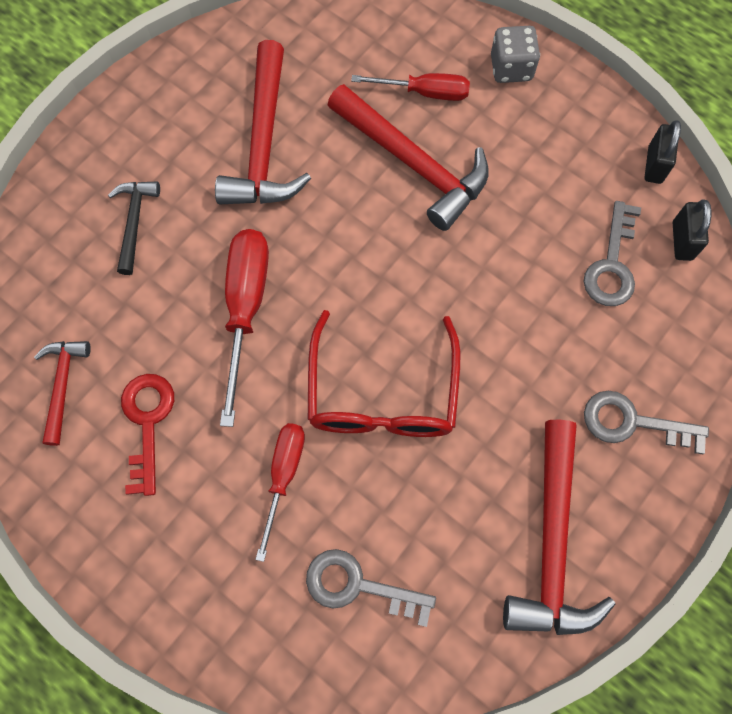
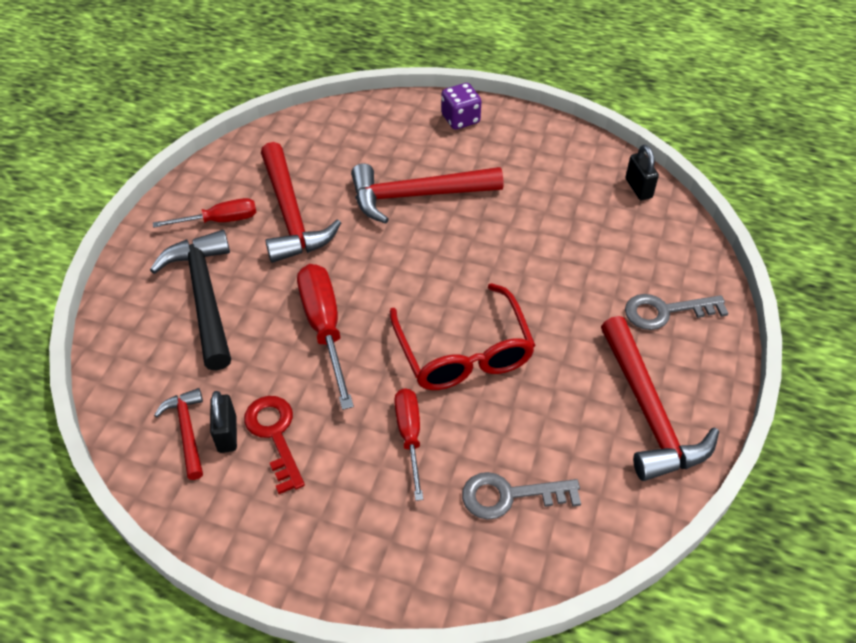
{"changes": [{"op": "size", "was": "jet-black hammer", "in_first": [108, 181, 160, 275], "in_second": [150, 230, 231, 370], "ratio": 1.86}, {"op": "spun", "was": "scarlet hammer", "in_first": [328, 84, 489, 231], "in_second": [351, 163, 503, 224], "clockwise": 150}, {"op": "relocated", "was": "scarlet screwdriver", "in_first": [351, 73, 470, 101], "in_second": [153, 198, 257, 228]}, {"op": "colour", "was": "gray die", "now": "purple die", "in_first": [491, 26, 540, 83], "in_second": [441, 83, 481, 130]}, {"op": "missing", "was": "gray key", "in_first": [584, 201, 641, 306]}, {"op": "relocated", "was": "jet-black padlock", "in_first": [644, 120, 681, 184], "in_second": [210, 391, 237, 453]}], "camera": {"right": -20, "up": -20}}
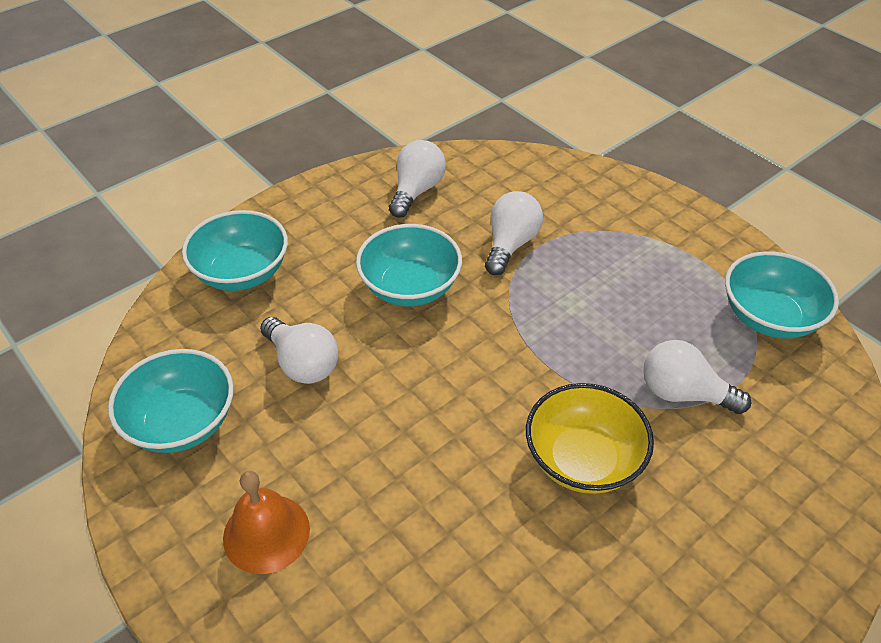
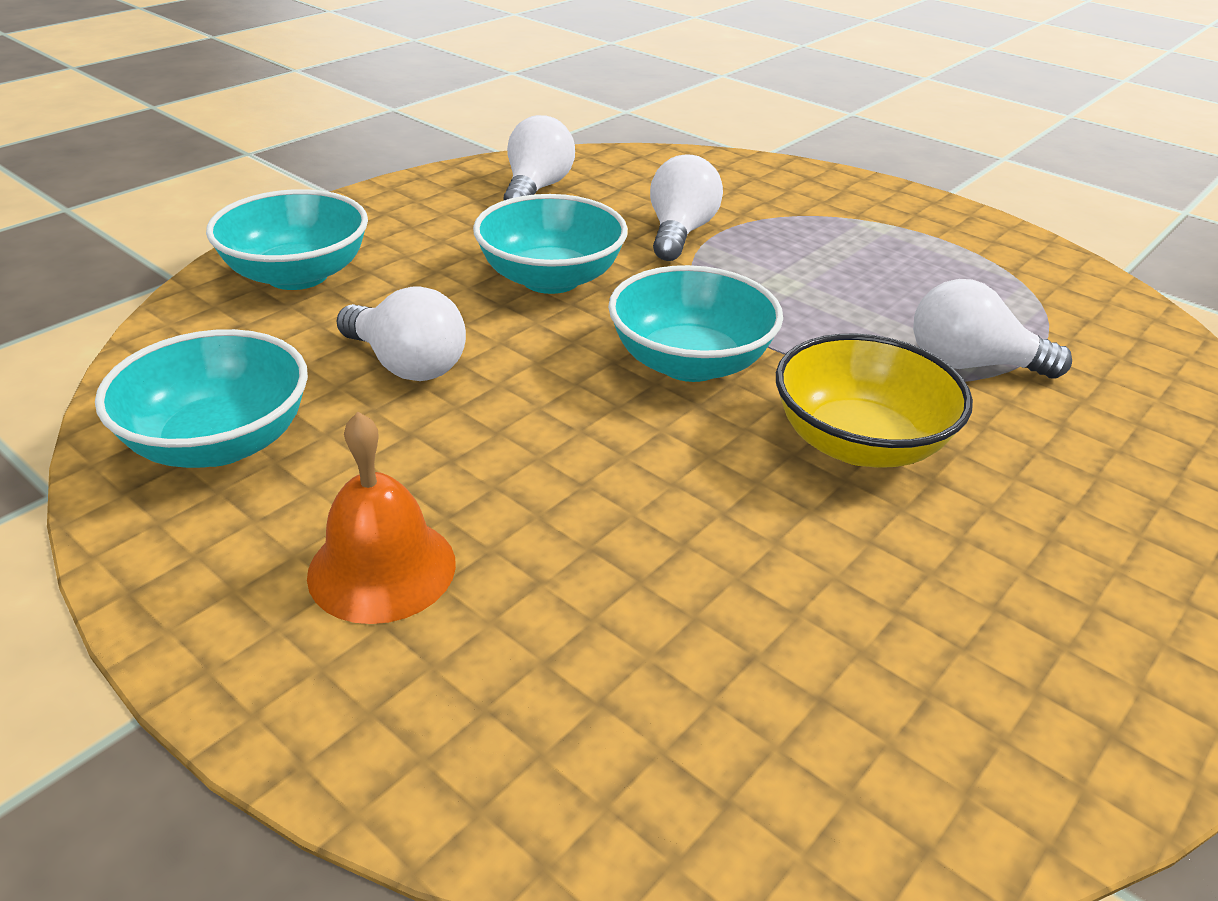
{"changes": [{"op": "relocated", "was": "turquoise serving bowl", "in_first": [725, 251, 839, 339], "in_second": [608, 265, 783, 382]}], "camera": {"right": -10, "up": -10}}
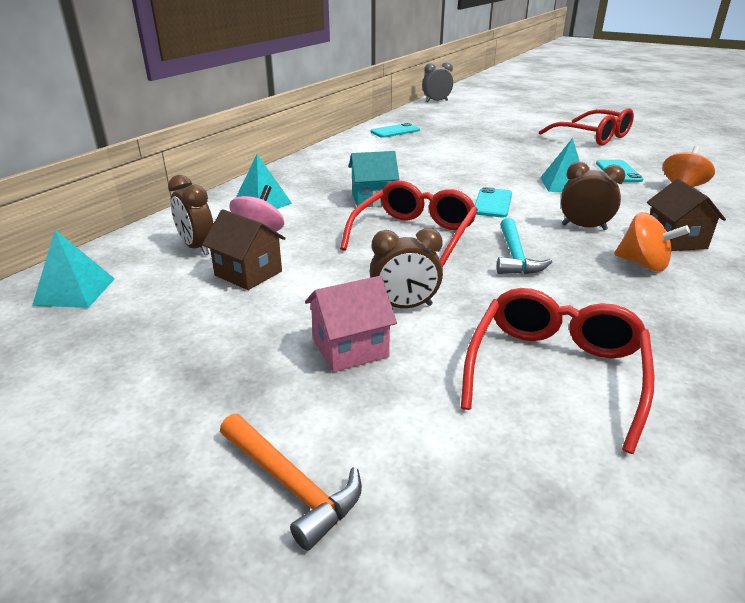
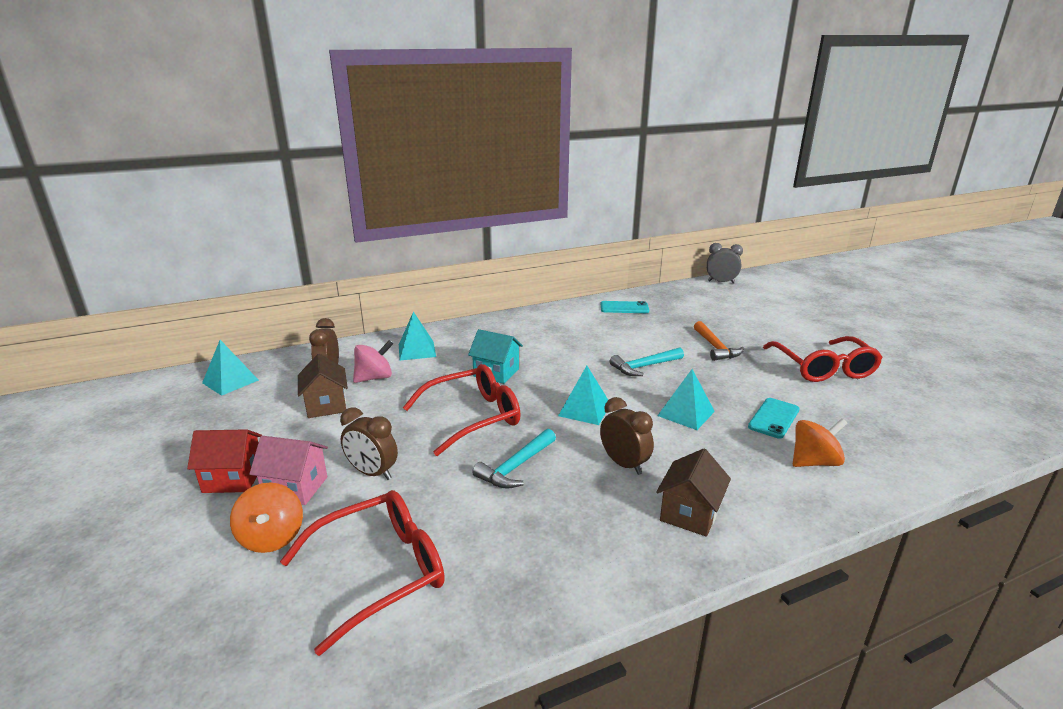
{"changes": [{"op": "relocated", "was": "orange-coloured hammer", "in_first": [220, 414, 362, 551], "in_second": [694, 321, 744, 361]}, {"op": "exchanged", "was": "turquoise phone", "now": "turquoise solid pyramid", "in_first": [475, 187, 512, 218], "in_second": [558, 366, 608, 425]}, {"op": "relocated", "was": "orange-coloured spinning top", "in_first": [614, 212, 690, 272], "in_second": [230, 482, 303, 553]}, {"op": "appeared", "now": "scarlet cottage", "in_second": [187, 429, 262, 493]}, {"op": "appeared", "now": "turquoise hammer", "in_second": [610, 347, 684, 376]}], "camera": {"right": 35, "up": -5}}
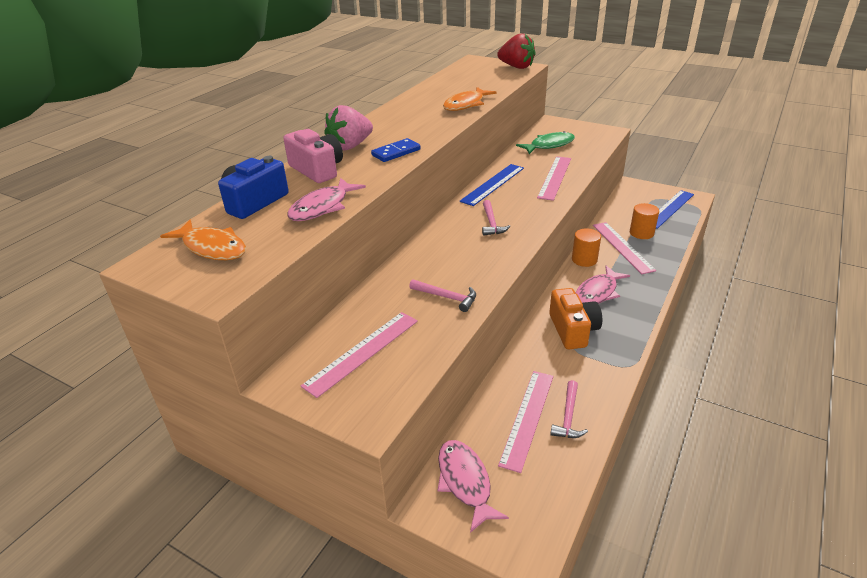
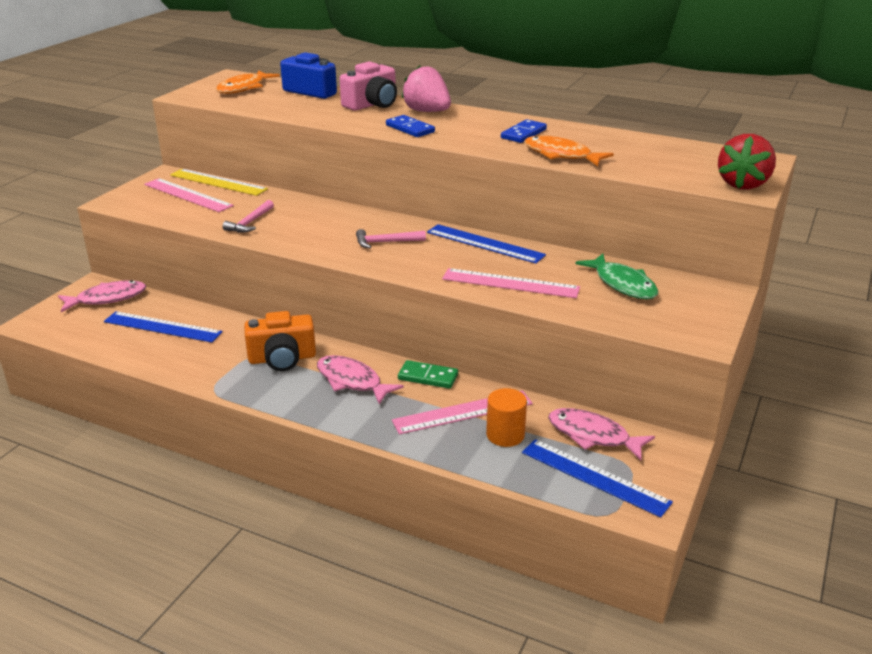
{"changes": [{"op": "relocated", "was": "rosy fish figure", "in_first": [287, 178, 366, 221], "in_second": [548, 408, 655, 460]}, {"op": "colour", "was": "rosy straightedge", "now": "royal blue straightedge", "in_first": [498, 371, 553, 473], "in_second": [104, 311, 223, 343]}, {"op": "missing", "was": "rosy hammer", "in_first": [550, 380, 588, 438]}, {"op": "exchanged", "was": "orange-coloured cylinder", "now": "leaf-green domino tile", "in_first": [572, 228, 601, 267], "in_second": [398, 360, 458, 389]}, {"op": "appeared", "now": "bright yellow straightedge", "in_second": [170, 169, 268, 196]}, {"op": "appeared", "now": "royal blue domino tile", "in_second": [501, 119, 547, 143]}], "camera": {"right": 85, "up": -5}}
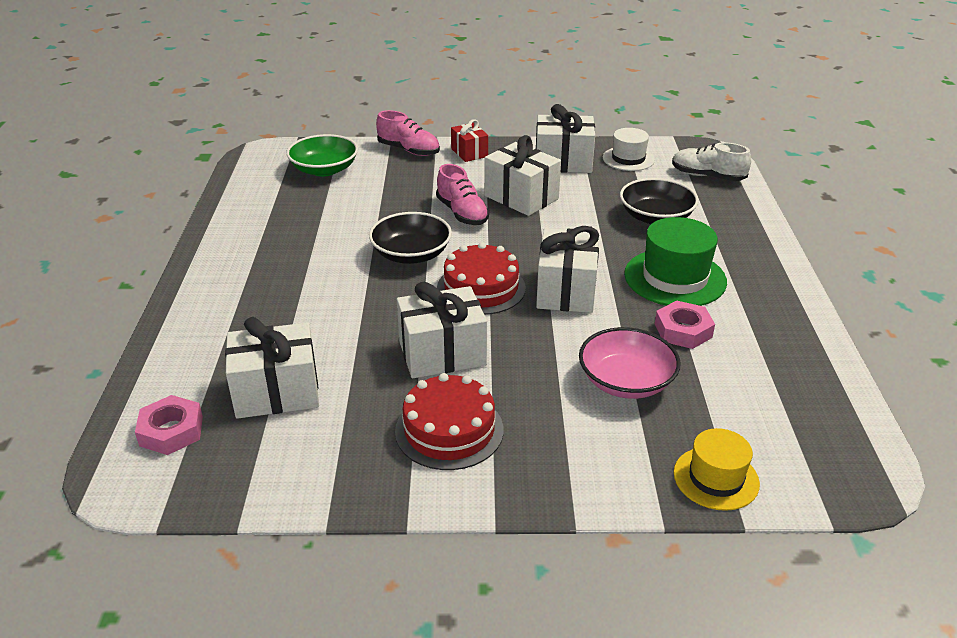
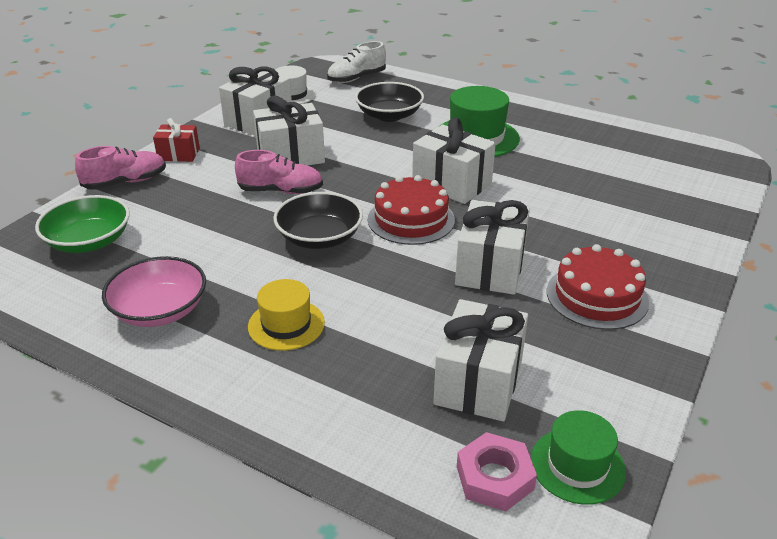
{"changes": [{"op": "relocated", "was": "rosy serving bowl", "in_first": [579, 327, 681, 399], "in_second": [102, 256, 206, 327]}, {"op": "missing", "was": "rosy hex nut", "in_first": [655, 300, 715, 349]}, {"op": "relocated", "was": "bright yellow hat", "in_first": [674, 428, 760, 511], "in_second": [248, 279, 325, 351]}, {"op": "appeared", "now": "leaf-green hat", "in_second": [531, 410, 626, 505]}], "camera": {"right": -60, "up": 0}}
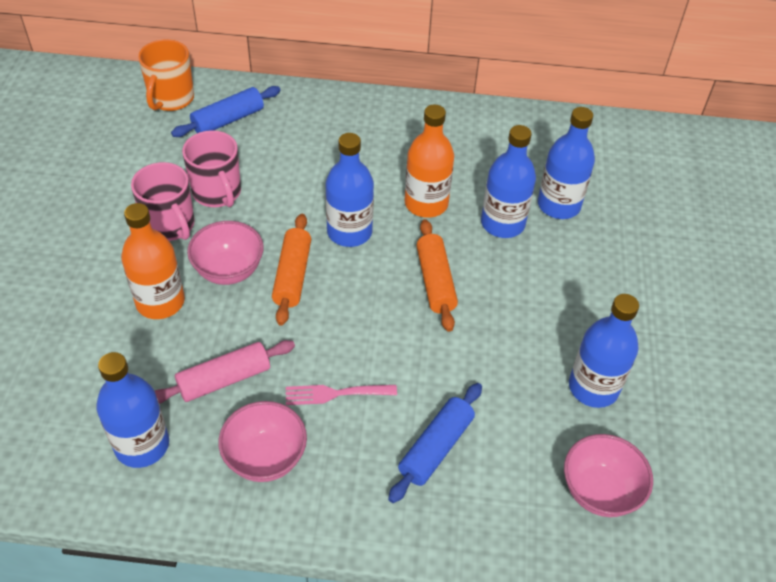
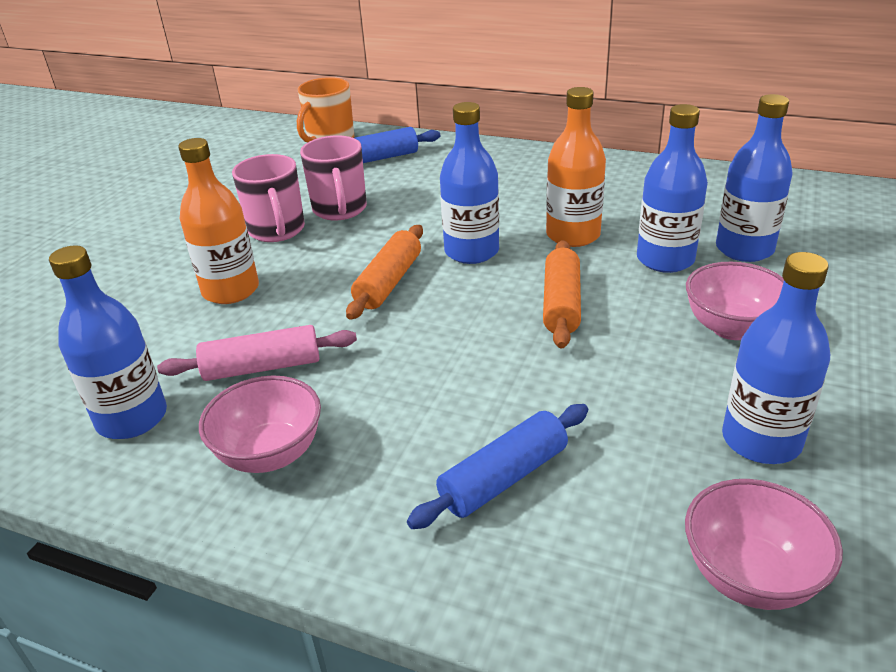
{"changes": [{"op": "relocated", "was": "rosy serving bowl", "in_first": [187, 221, 264, 285], "in_second": [686, 262, 784, 340]}, {"op": "missing", "was": "rosy dinner fork", "in_first": [286, 385, 397, 405]}], "camera": {"right": 20, "up": -15}}
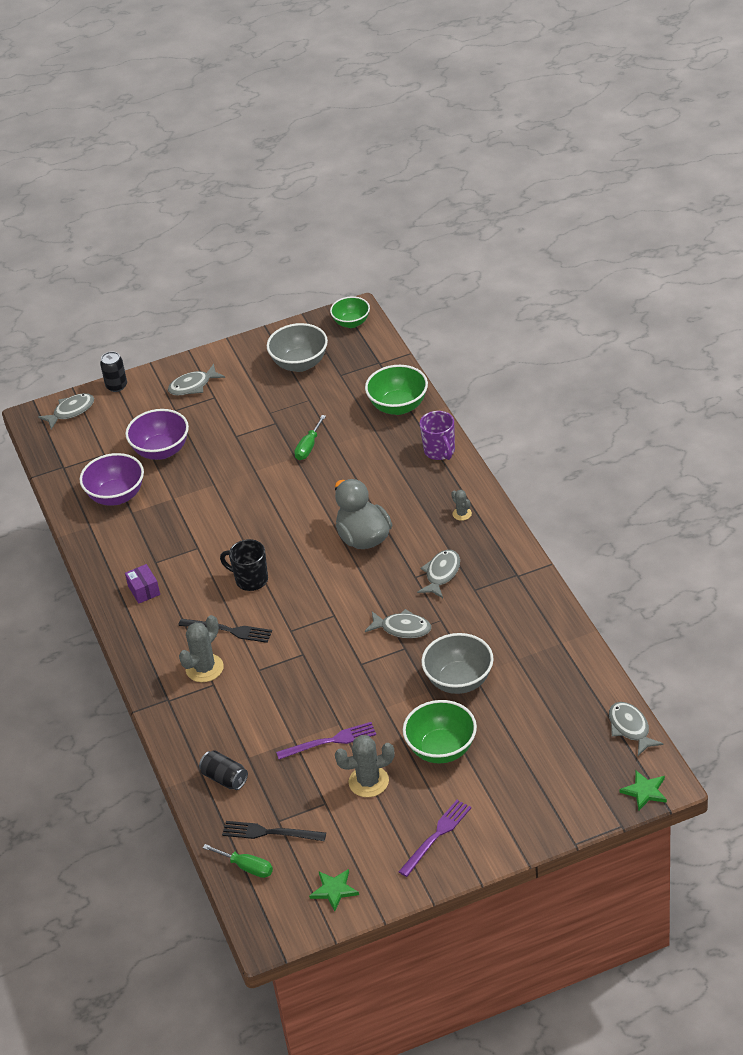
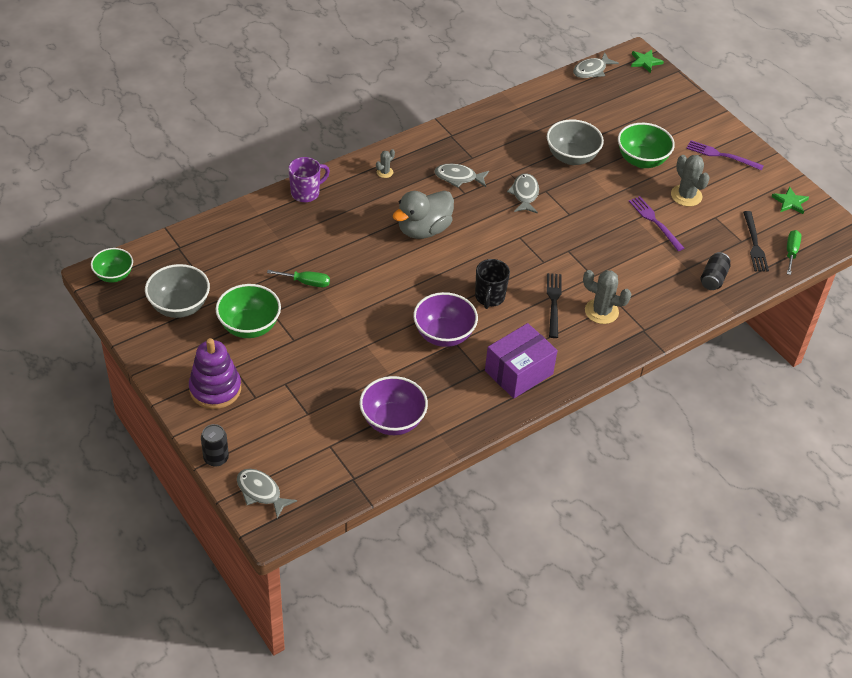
{"changes": [{"op": "relocated", "was": "purple serving bowl", "in_first": [125, 409, 189, 460], "in_second": [413, 292, 478, 347]}, {"op": "size", "was": "purple package", "in_first": [125, 564, 160, 604], "in_second": [485, 323, 558, 399], "ratio": 1.95}, {"op": "exchanged", "was": "gray fish figure", "now": "purple stacking toy", "in_first": [168, 364, 225, 395], "in_second": [189, 338, 241, 409]}, {"op": "relocated", "was": "leaf-green serving bowl", "in_first": [365, 365, 428, 415], "in_second": [216, 284, 281, 338]}], "camera": {"right": -110, "up": 5}}
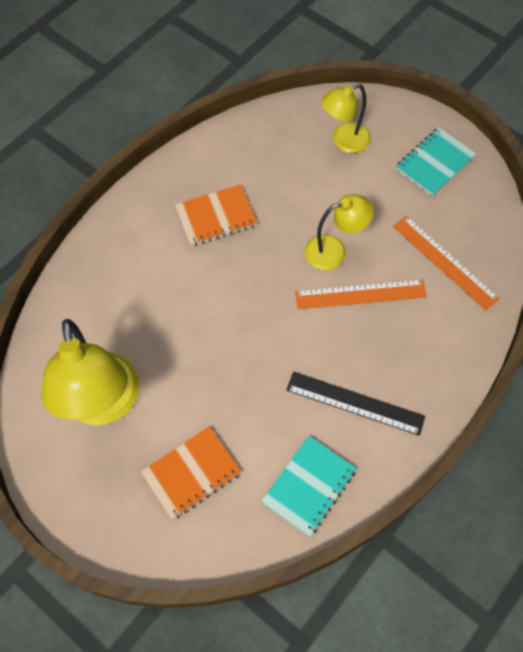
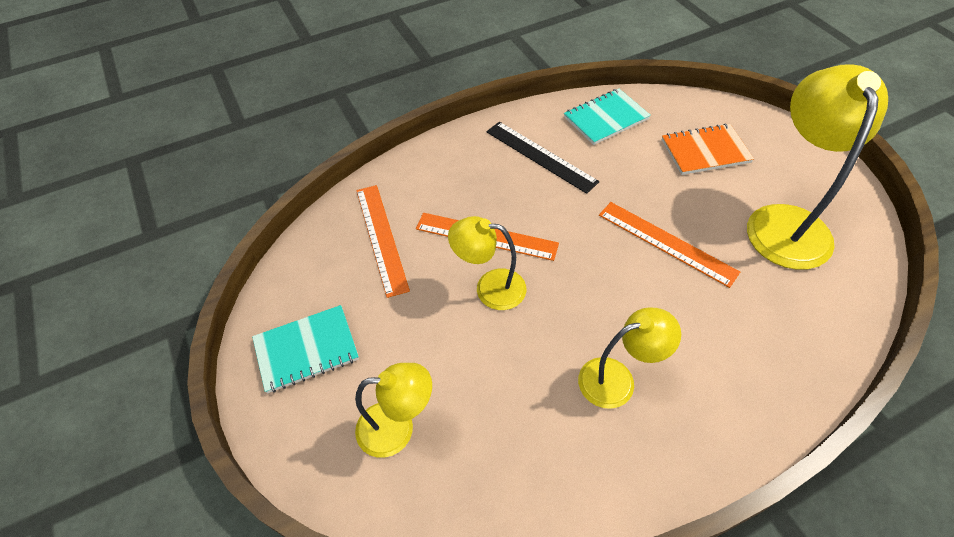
{"changes": [{"op": "exchanged", "was": "orange-coloured notepad", "now": "bright yellow desk lamp", "in_first": [175, 185, 258, 246], "in_second": [578, 307, 681, 409]}, {"op": "appeared", "now": "orange-coloured straightedge", "in_second": [599, 202, 740, 288]}], "camera": {"right": -155, "up": -10}}
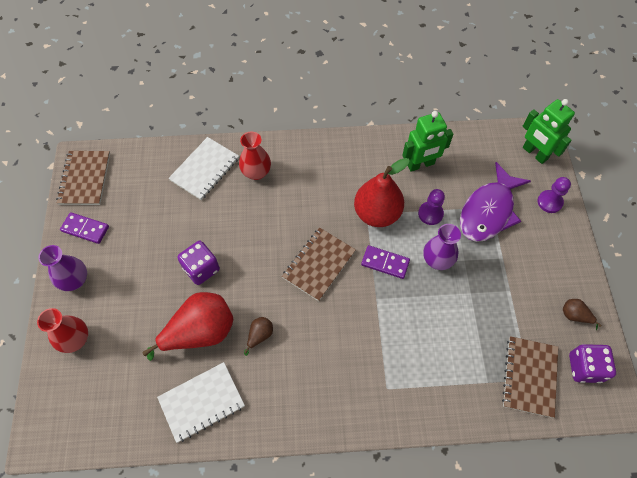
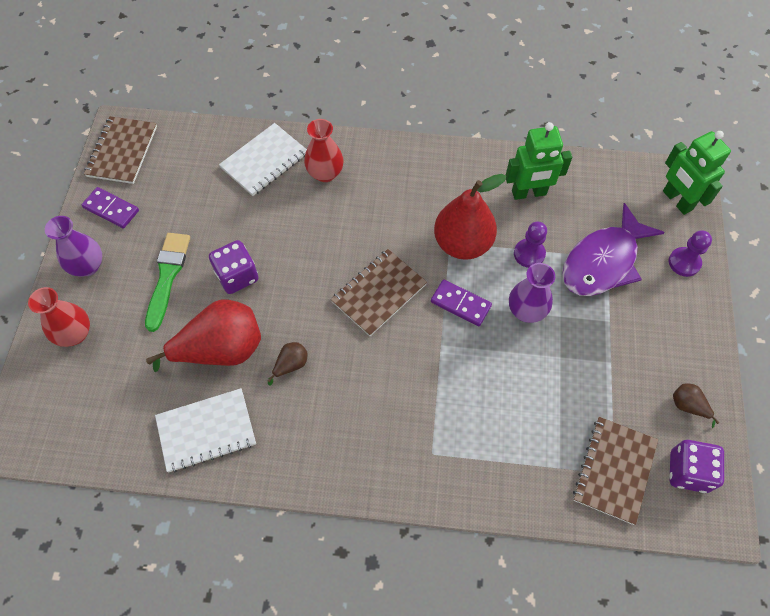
{"changes": [{"op": "appeared", "now": "leaf-green paintbrush", "in_second": [145, 233, 190, 332]}], "camera": {"right": 10, "up": 0}}
